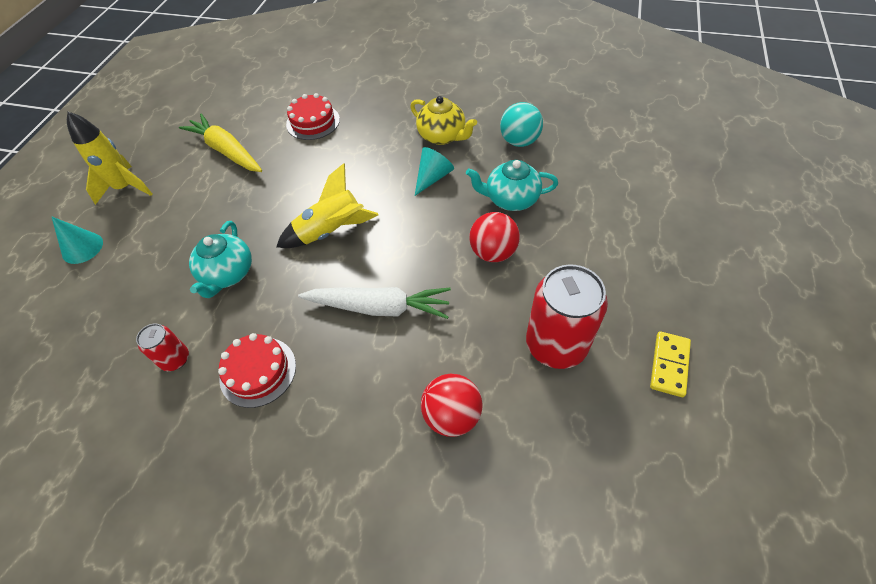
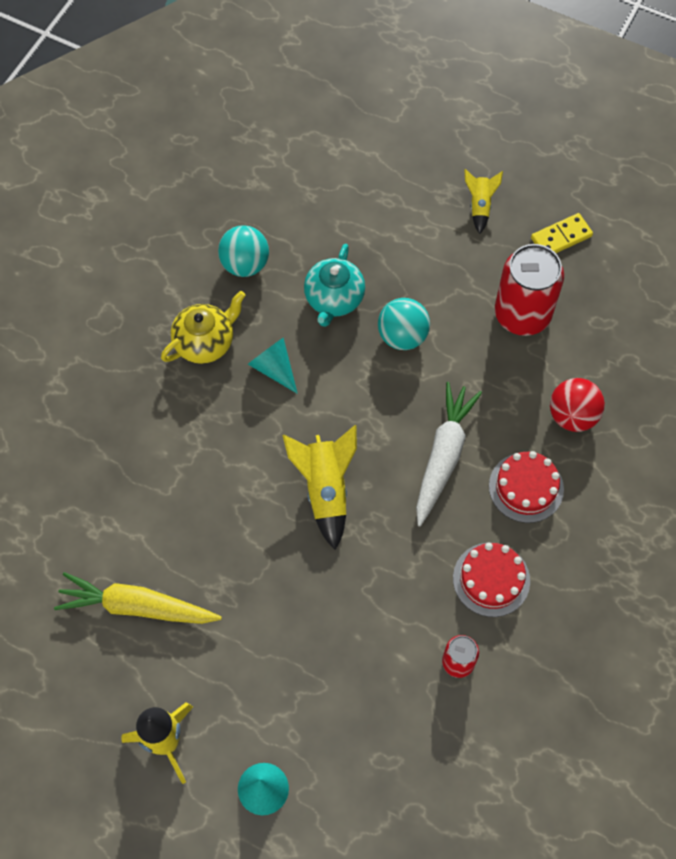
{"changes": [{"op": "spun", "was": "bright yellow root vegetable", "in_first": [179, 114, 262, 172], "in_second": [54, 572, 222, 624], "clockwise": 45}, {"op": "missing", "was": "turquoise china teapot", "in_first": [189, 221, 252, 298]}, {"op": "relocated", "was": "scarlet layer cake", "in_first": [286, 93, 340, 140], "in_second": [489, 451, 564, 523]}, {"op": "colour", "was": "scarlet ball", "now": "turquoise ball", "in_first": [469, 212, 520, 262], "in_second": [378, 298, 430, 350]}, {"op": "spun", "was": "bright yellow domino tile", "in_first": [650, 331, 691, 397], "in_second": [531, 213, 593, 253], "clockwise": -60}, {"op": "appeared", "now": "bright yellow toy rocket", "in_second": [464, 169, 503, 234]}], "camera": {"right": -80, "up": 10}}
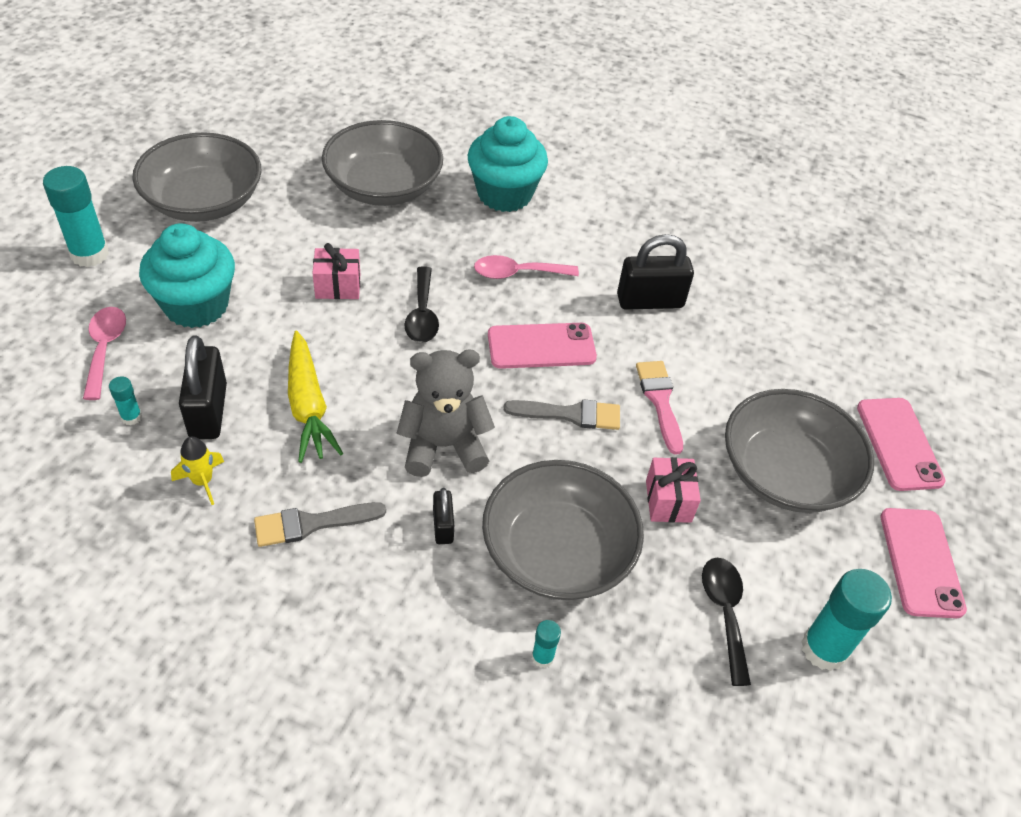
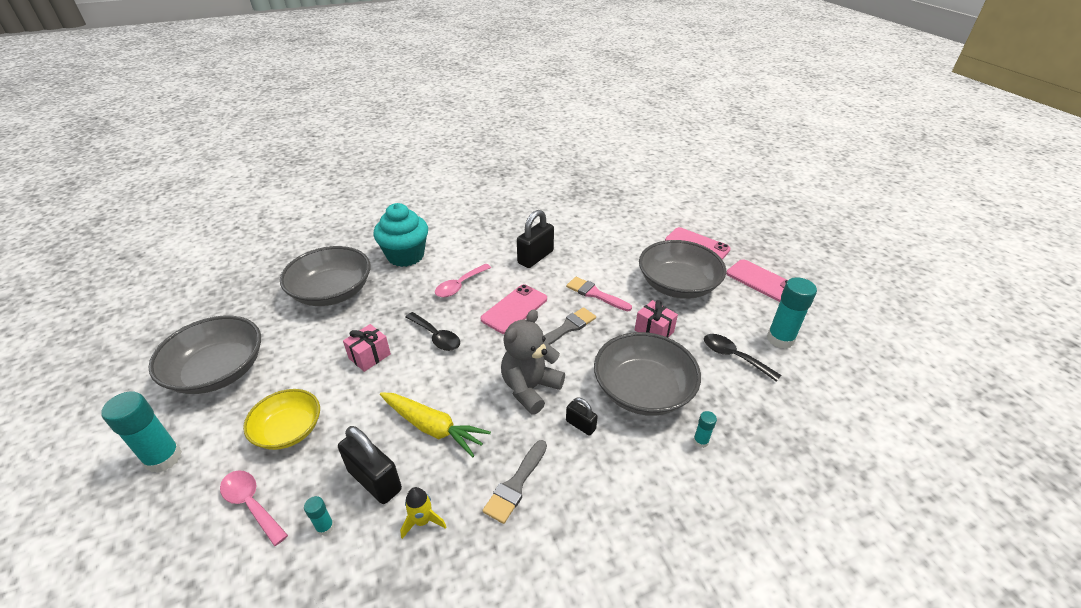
{"changes": [{"op": "exchanged", "was": "turquoise cupcake", "now": "bright yellow serving bowl", "in_first": [139, 223, 235, 328], "in_second": [243, 389, 320, 450]}], "camera": {"right": -40, "up": -10}}
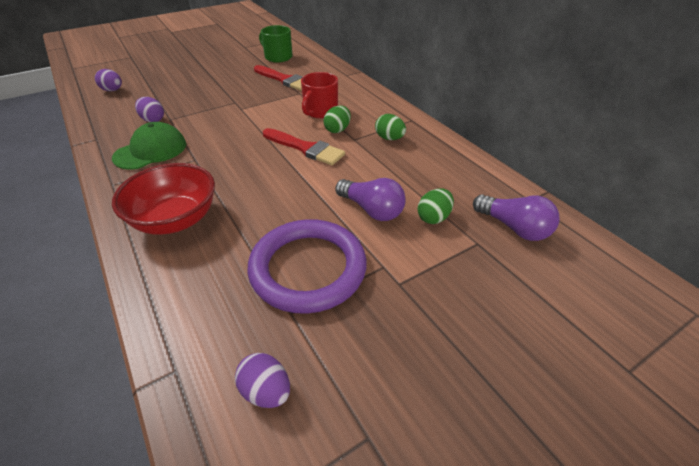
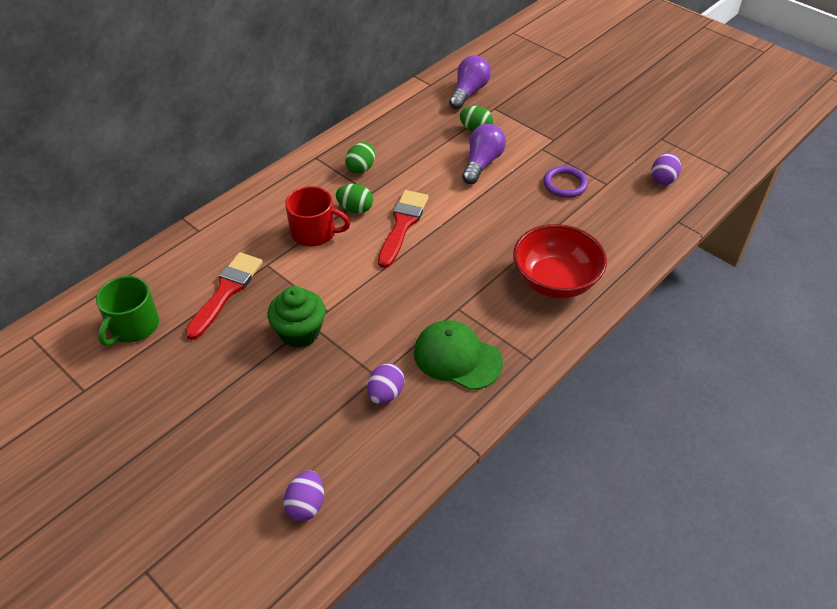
{"changes": [{"op": "size", "was": "purple hoop", "in_first": [248, 219, 367, 314], "in_second": [543, 166, 588, 198], "ratio": 0.49}, {"op": "appeared", "now": "leaf-green cupcake", "in_second": [268, 286, 326, 348]}], "camera": {"right": -105, "up": 5}}
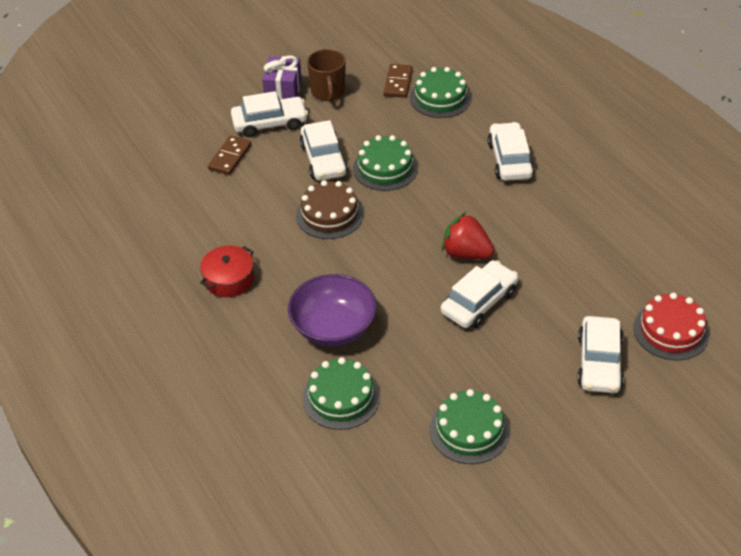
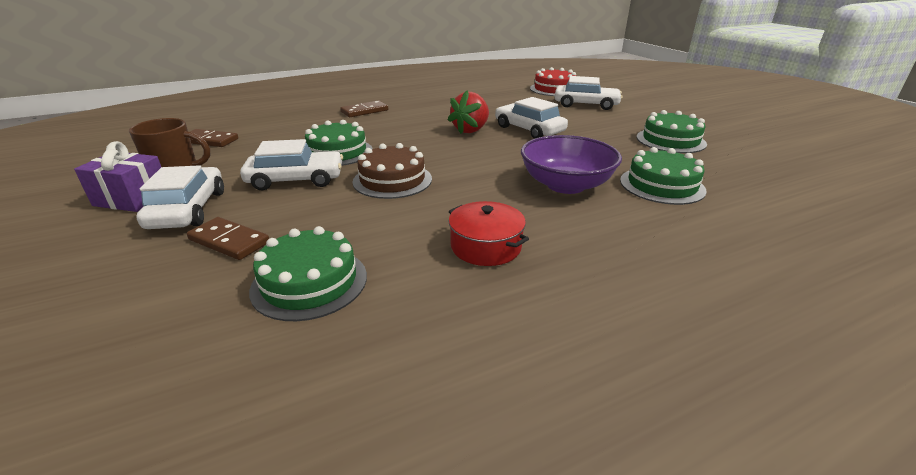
{"changes": [{"op": "relocated", "was": "leaf-green layer cake", "in_first": [410, 67, 471, 118], "in_second": [249, 226, 367, 321]}, {"op": "exchanged", "was": "pure white car", "now": "russet domino tile", "in_first": [488, 122, 534, 181], "in_second": [340, 100, 388, 117]}], "camera": {"right": -85, "up": -15}}
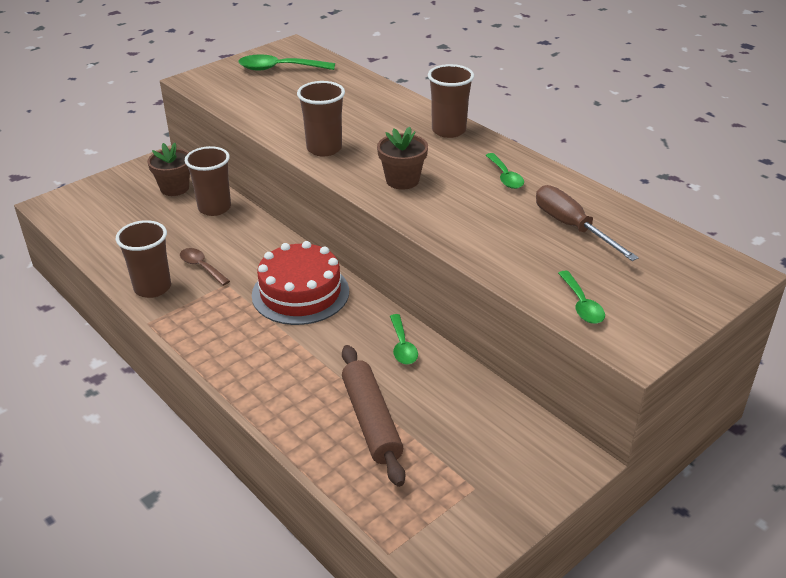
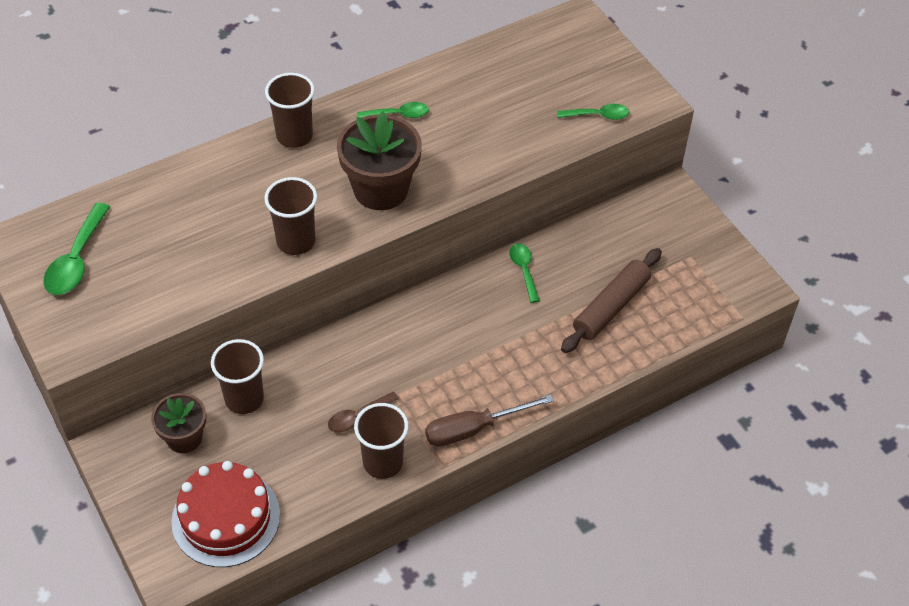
{"changes": [{"op": "relocated", "was": "scarlet layer cake", "in_first": [252, 241, 349, 325], "in_second": [172, 461, 280, 567]}, {"op": "spun", "was": "russet pastry roller", "in_first": [342, 345, 405, 487], "in_second": [561, 248, 662, 353], "clockwise": -45}, {"op": "size", "was": "russet potted plant", "in_first": [377, 127, 428, 190], "in_second": [337, 111, 422, 210], "ratio": 1.63}, {"op": "spun", "was": "leaf-green teaspoon", "in_first": [390, 314, 418, 364], "in_second": [509, 243, 540, 303], "clockwise": -105}, {"op": "relocated", "was": "russet screwdriver", "in_first": [536, 185, 639, 261], "in_second": [425, 394, 554, 447]}], "camera": {"right": -80, "up": 15}}
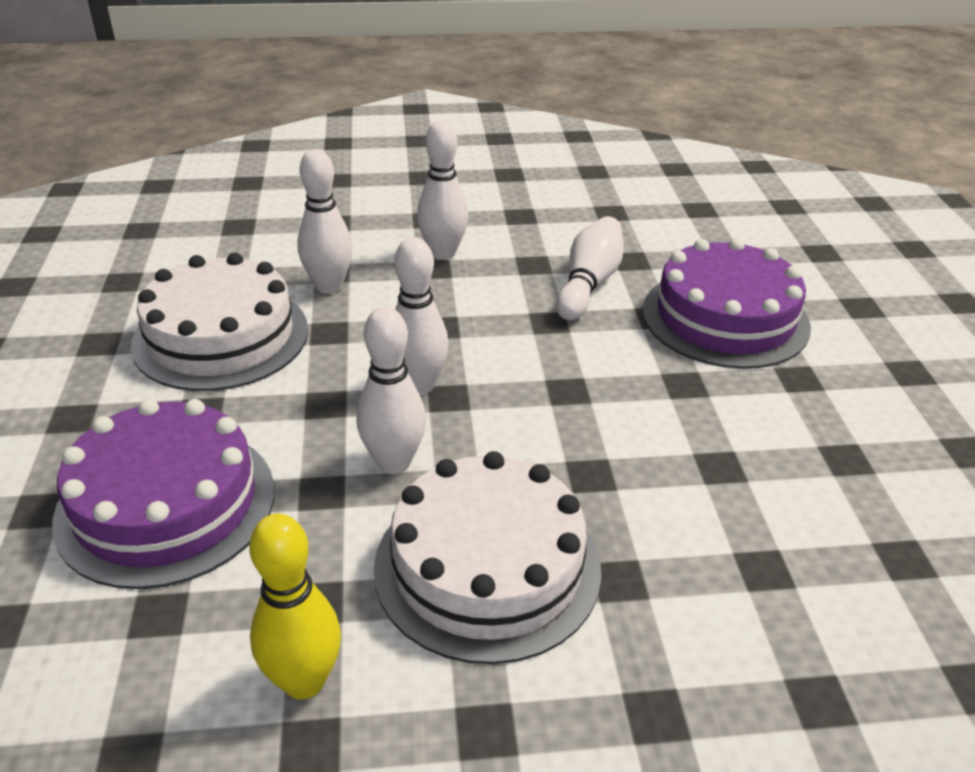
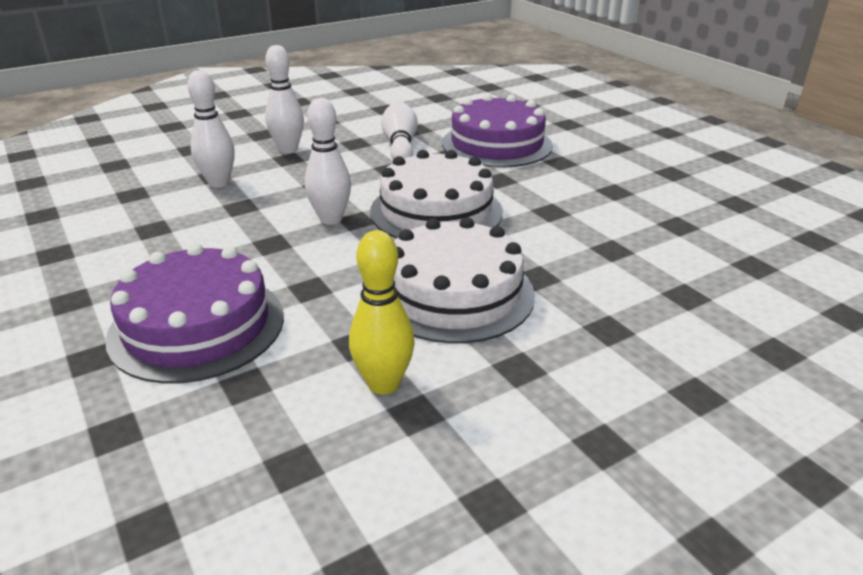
{"changes": [{"op": "relocated", "was": "pure white layer cake", "in_first": [131, 253, 308, 391], "in_second": [370, 150, 503, 239]}, {"op": "missing", "was": "pure white skittle", "in_first": [357, 307, 426, 474]}], "camera": {"right": -25, "up": -5}}
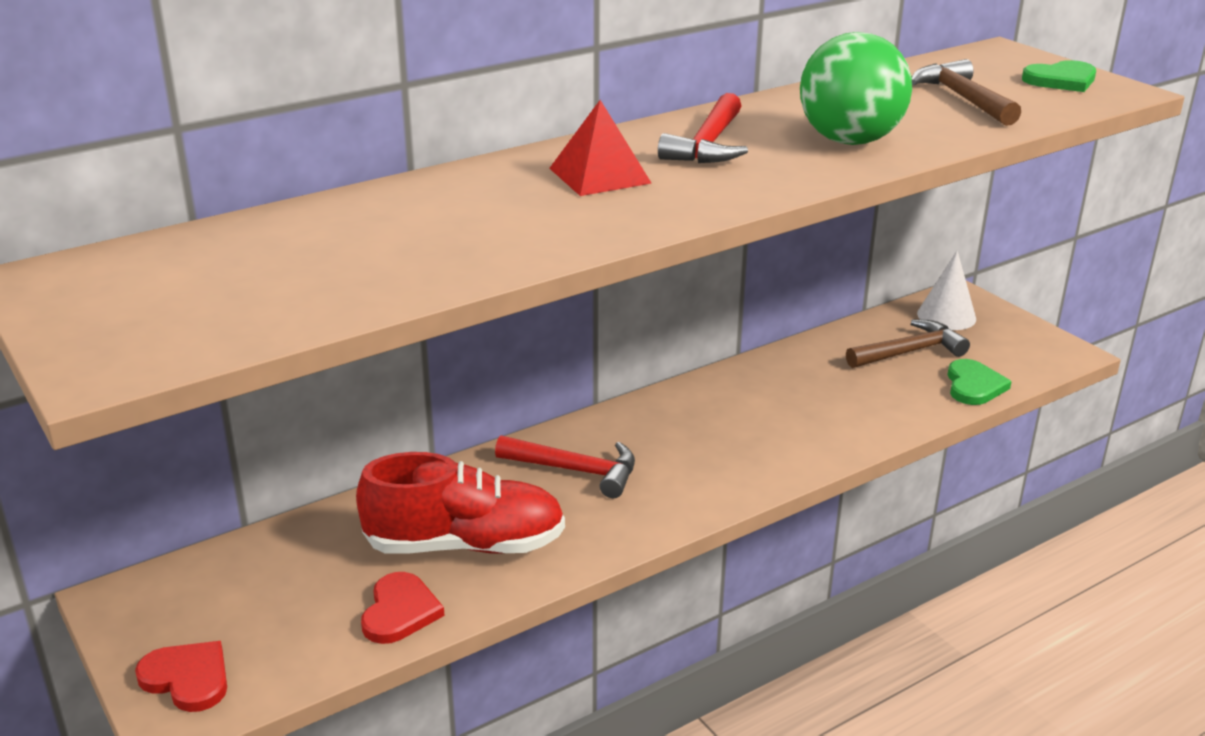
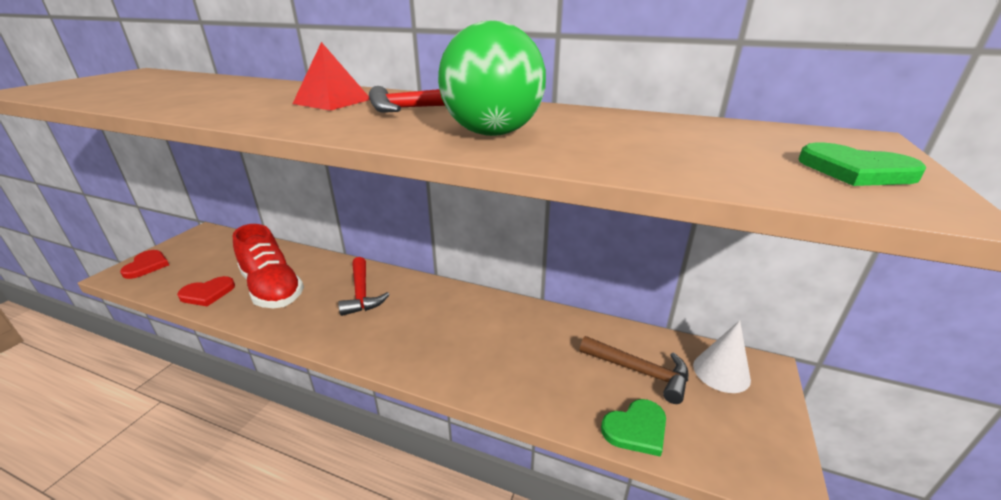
{"changes": [{"op": "missing", "was": "russet hammer", "in_first": [912, 59, 1021, 126]}], "camera": {"right": 55, "up": 0}}
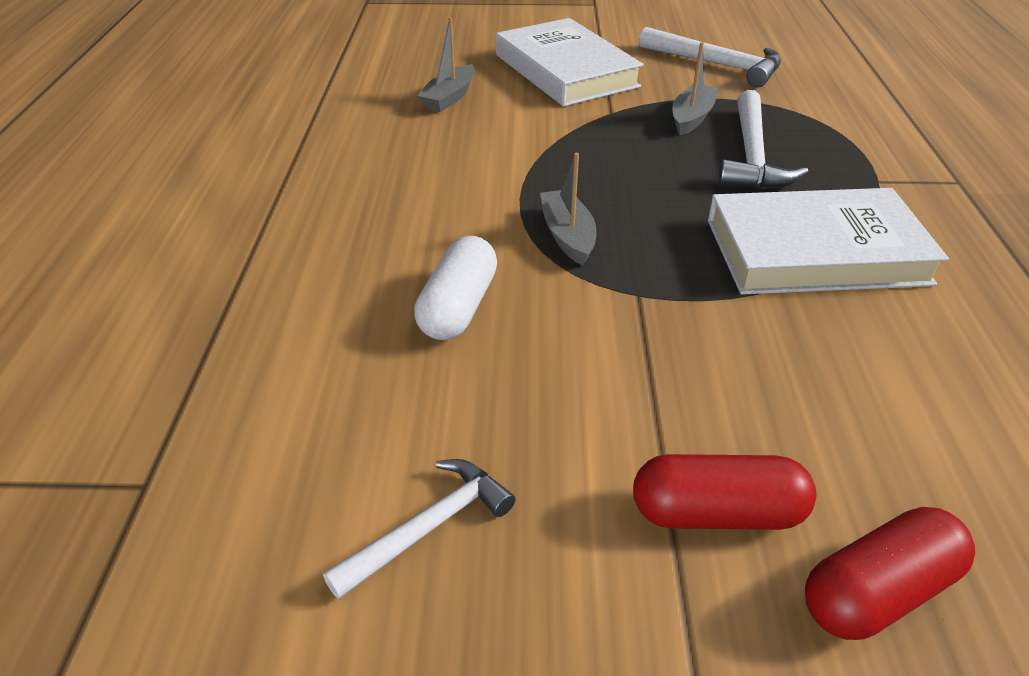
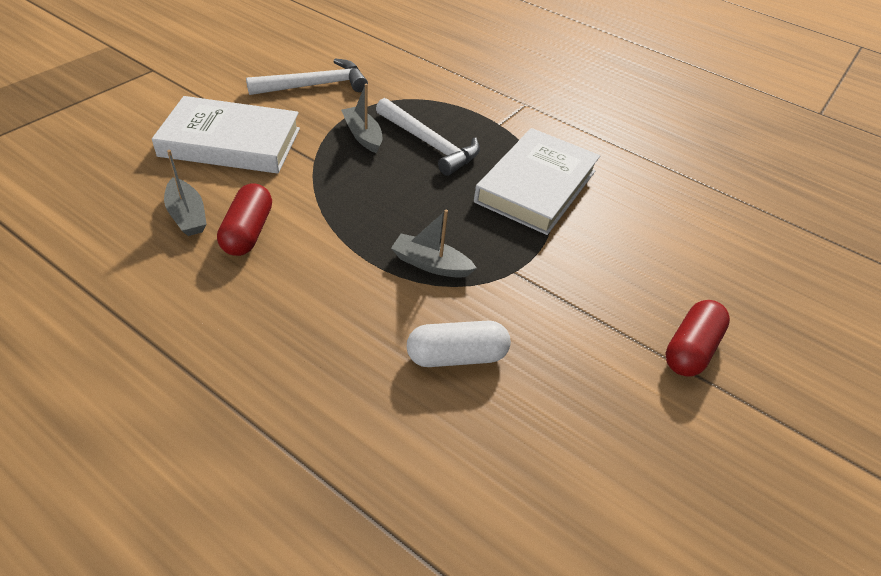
{"changes": [{"op": "missing", "was": "pure white hammer", "in_first": [323, 459, 515, 599]}, {"op": "spun", "was": "pure white pill", "in_first": [414, 236, 497, 340], "in_second": [407, 321, 511, 367], "clockwise": -60}, {"op": "relocated", "was": "scarlet pill", "in_first": [805, 507, 975, 640], "in_second": [217, 183, 272, 256]}], "camera": {"right": -60, "up": 5}}
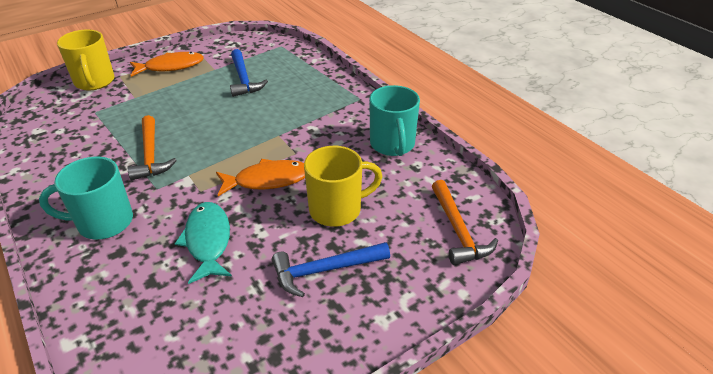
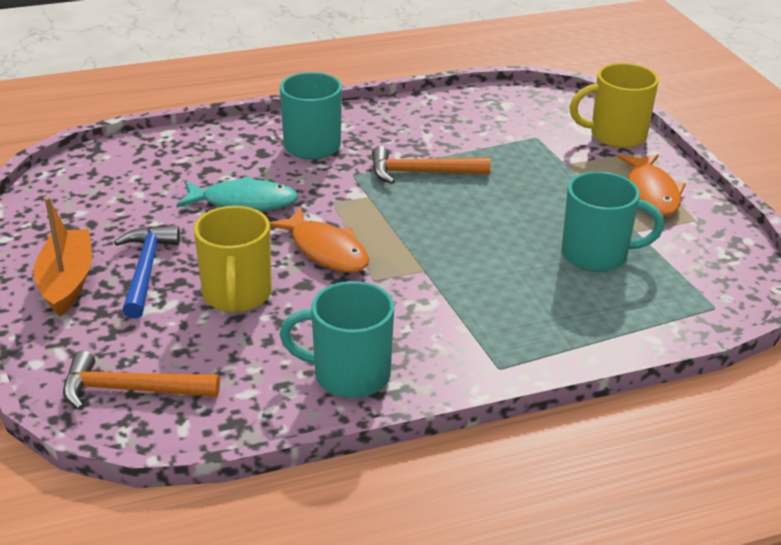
{"changes": [{"op": "spun", "was": "orange-coloured fish figure", "in_first": [216, 159, 305, 196], "in_second": [269, 207, 369, 272], "clockwise": -45}, {"op": "exchanged", "was": "royal blue hammer", "now": "turquoise mug", "in_first": [230, 49, 268, 97], "in_second": [562, 171, 664, 272]}, {"op": "appeared", "now": "orange-coloured boat", "in_second": [34, 197, 92, 317]}], "camera": {"right": 105, "up": -5}}
